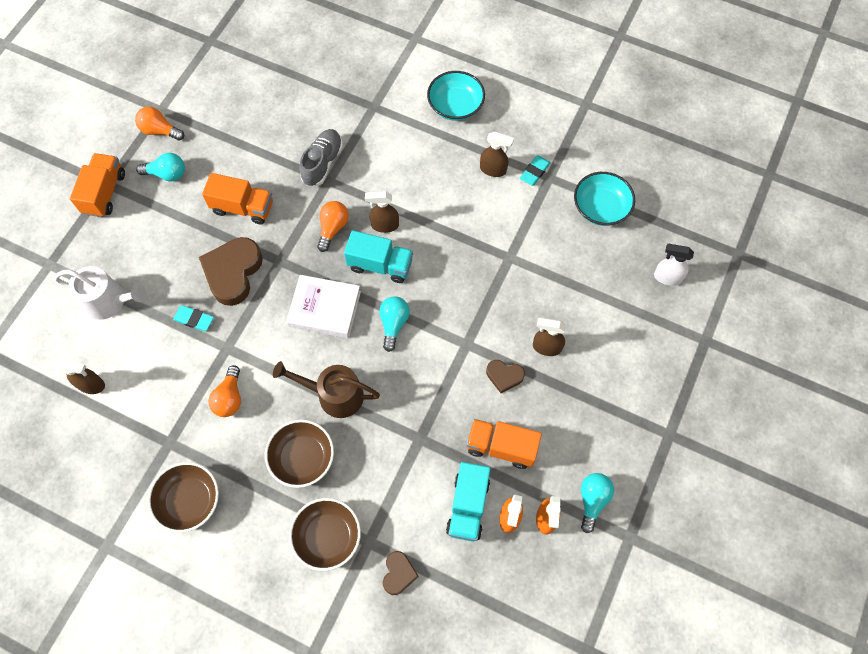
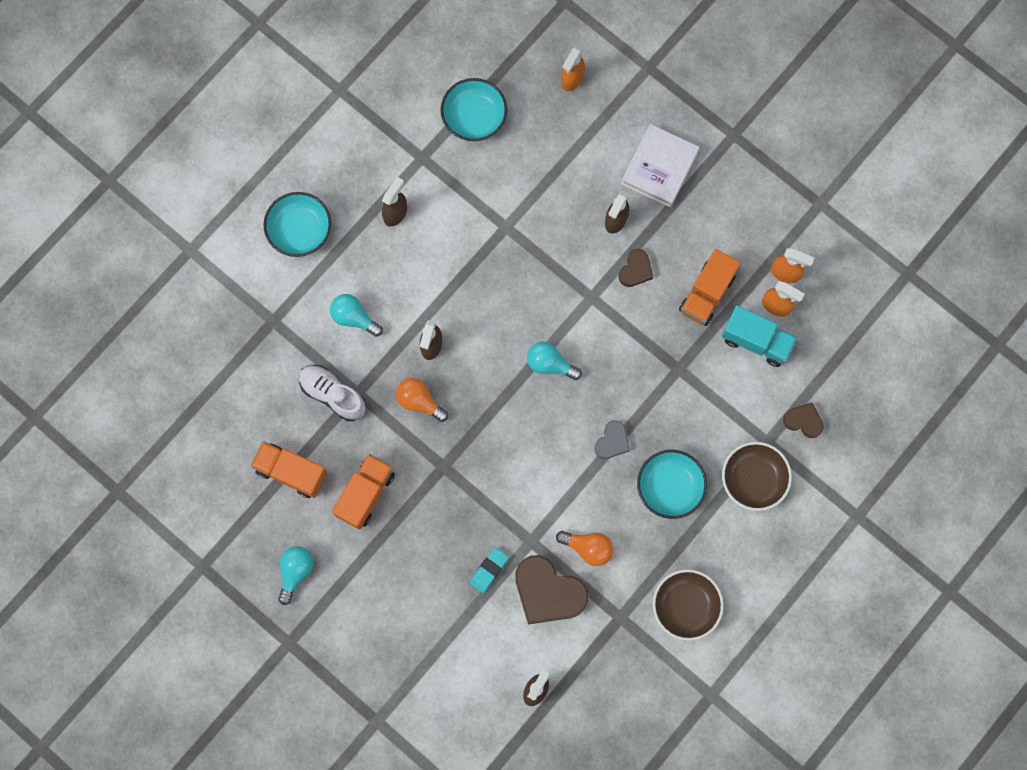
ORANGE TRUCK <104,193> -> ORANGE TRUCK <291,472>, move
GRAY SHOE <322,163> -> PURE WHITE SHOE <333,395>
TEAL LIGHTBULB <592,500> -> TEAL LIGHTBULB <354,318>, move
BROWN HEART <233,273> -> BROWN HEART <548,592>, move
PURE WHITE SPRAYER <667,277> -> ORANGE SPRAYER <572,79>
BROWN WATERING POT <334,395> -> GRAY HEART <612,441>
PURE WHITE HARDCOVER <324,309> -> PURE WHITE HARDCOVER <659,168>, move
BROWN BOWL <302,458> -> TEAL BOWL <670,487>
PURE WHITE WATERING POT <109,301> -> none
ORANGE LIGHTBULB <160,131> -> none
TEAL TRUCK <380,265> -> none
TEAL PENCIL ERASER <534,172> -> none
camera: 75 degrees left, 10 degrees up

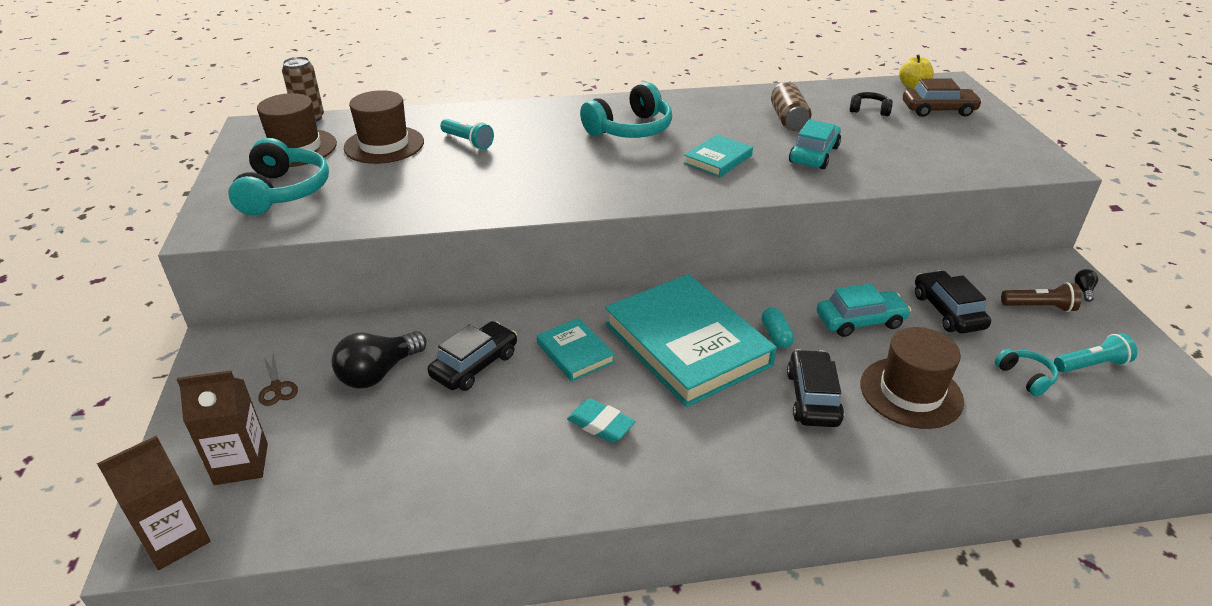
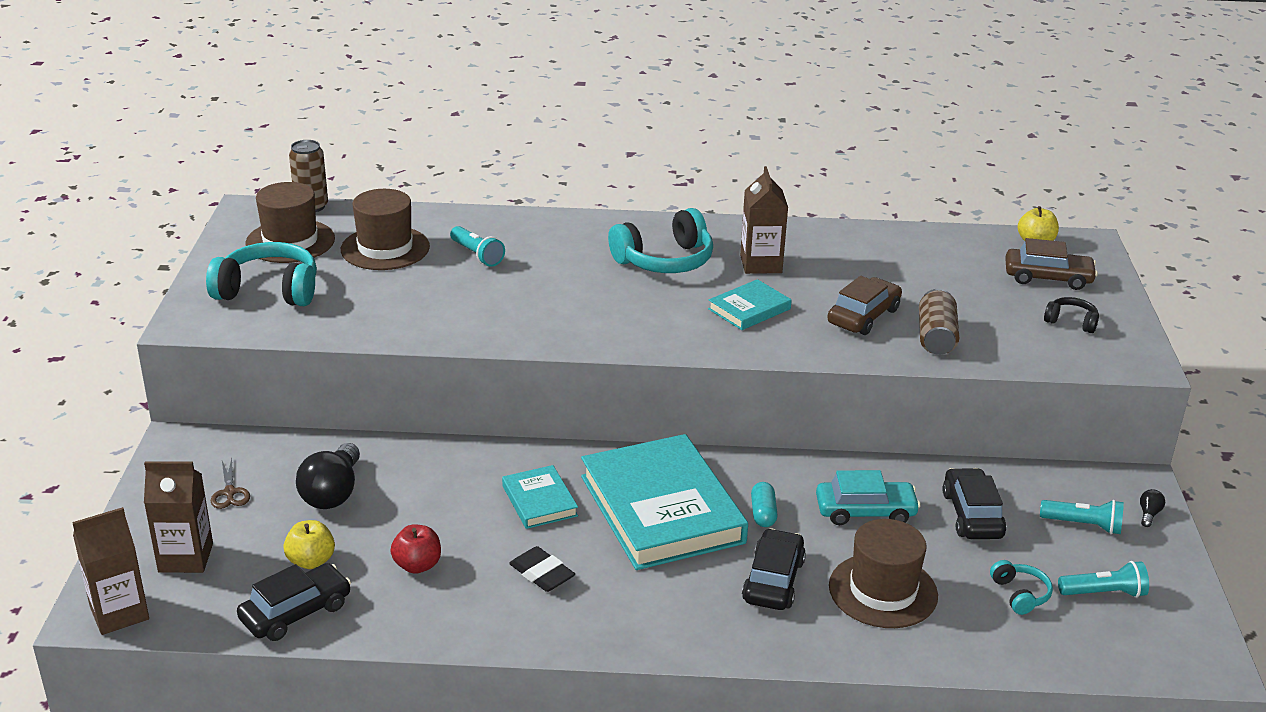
TEAL OVER-EAR HEADPHONES <283,192> -> TEAL OVER-EAR HEADPHONES <269,290>, 90 degrees counterclockwise
EBONY TOY CAR <475,365> -> EBONY TOY CAR <296,612>, move
none -> GOLDEN APPLE FRUIT <311,561>
EBONY LIGHTBULB <378,373> -> EBONY LIGHTBULB <333,493>, 45 degrees counterclockwise
none -> CRIMSON APPLE FRUIT <417,565>
TEAL PENCIL ERASER <601,424> -> EBONY PENCIL ERASER <542,574>
none -> BROWN CARTON <761,264>
TEAL TOY CAR <814,154> -> BROWN TOY CAR <863,316>
BROWN CAN <788,119> -> BROWN CAN <936,337>, move
BROWN POCKET TORCH <1039,307> -> TEAL POCKET TORCH <1083,525>
EBONY OVER-EAR HEADPHONES <869,110> -> EBONY OVER-EAR HEADPHONES <1071,322>, move
camera: 10 degrees right, 5 degrees down

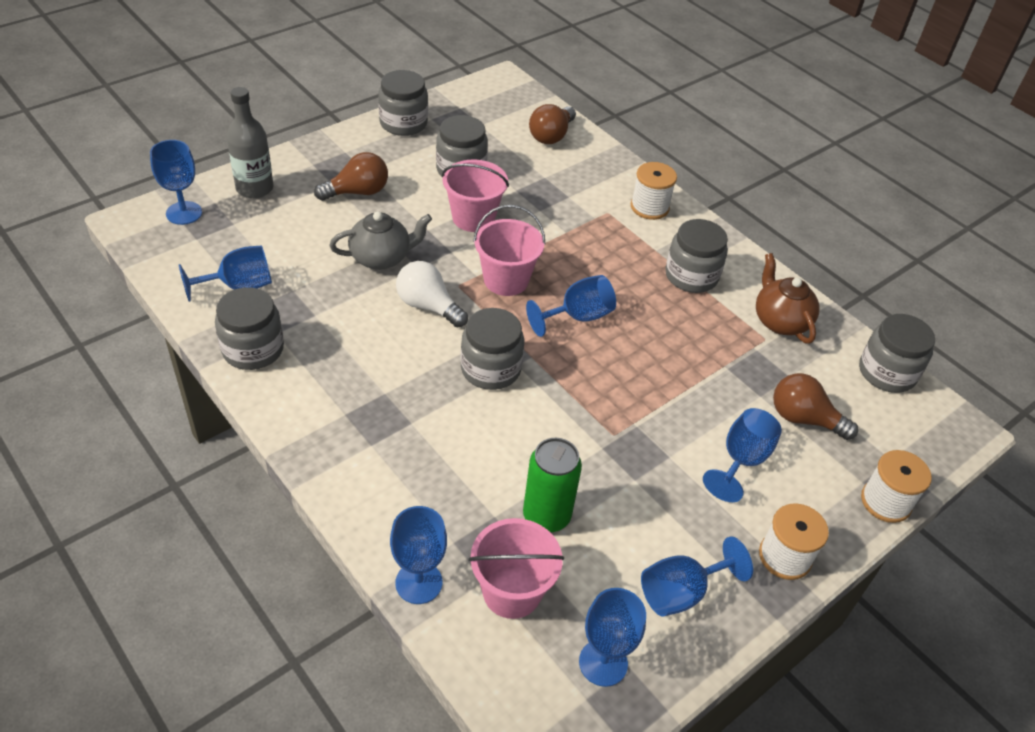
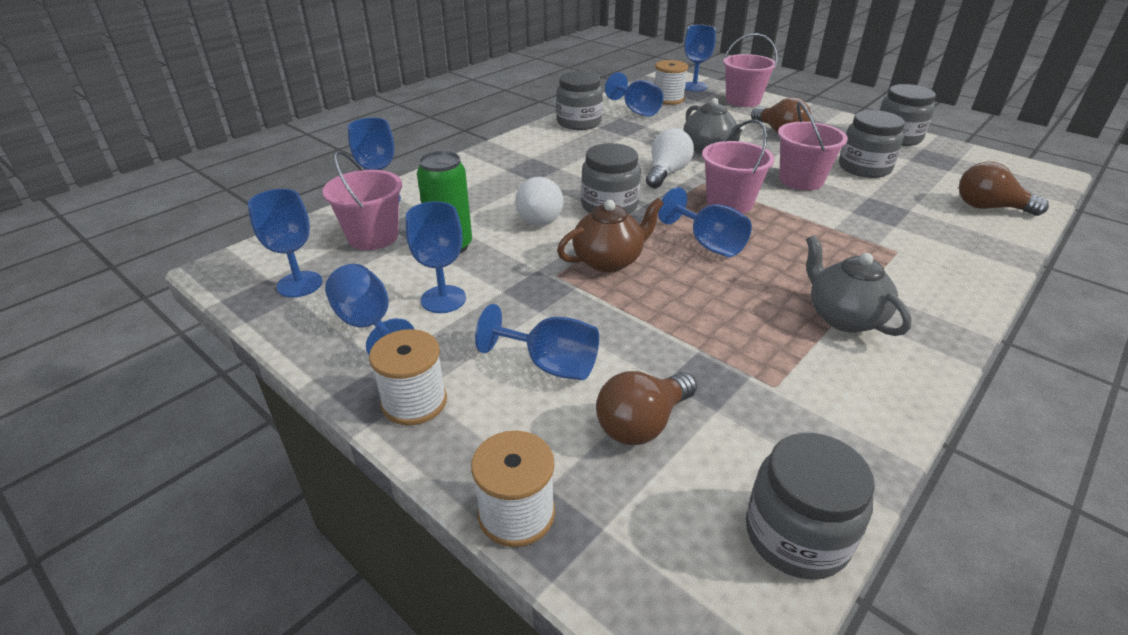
none -> ROYAL BLUE WINE GLASS <443,299>
none -> PURE WHITE LIGHTBULB <541,216>
BROWN TEA POT <780,321> -> BROWN TEA POT <609,260>, move
BROWN LIGHTBULB <804,419> -> BROWN LIGHTBULB <642,424>, 150 degrees counterclockwise
PURE WHITE BOBBIN <649,207> -> PURE WHITE BOBBIN <668,99>, move
GRAY BOTTLE <254,188> -> PINK BUCKET <743,101>
GRAY PRESERVE JAR <691,276> -> GRAY TEA POT <843,317>
camera: 85 degrees right, 10 degrees down

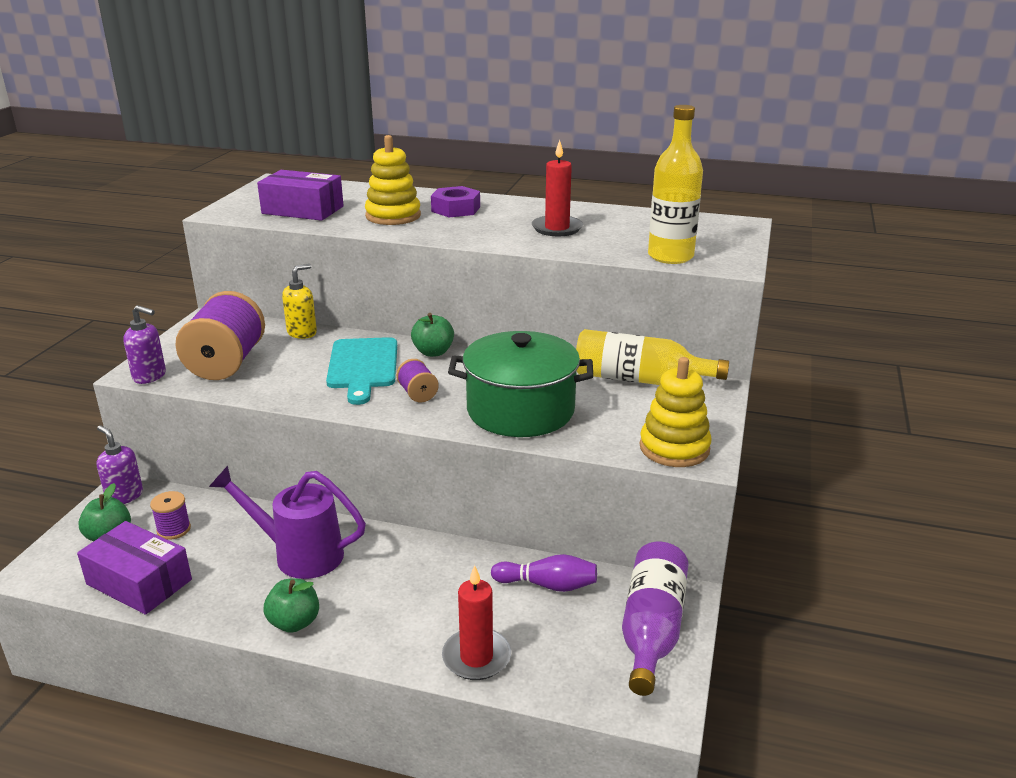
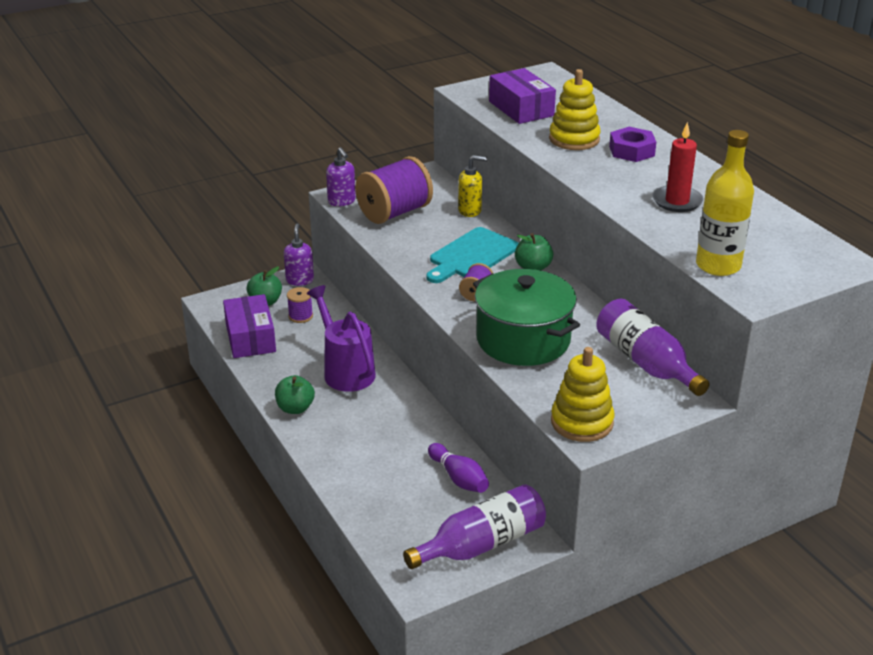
GOLDEN BOTTLE <638,379> -> VIOLET BOTTLE <646,362>
CRIMSON PILLAR CANDLE <476,657> -> none
camera: 45 degrees right, 5 degrees up

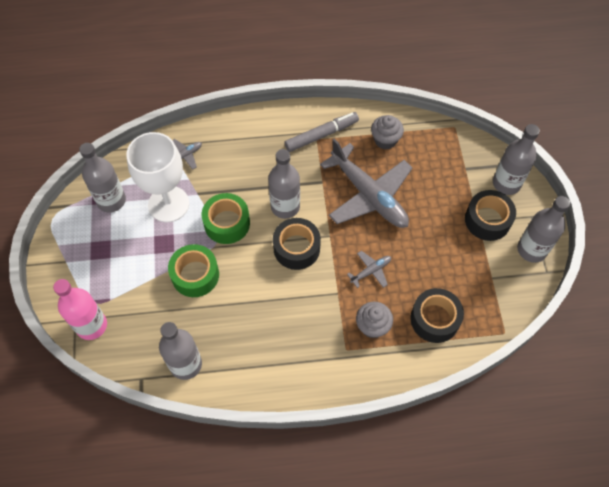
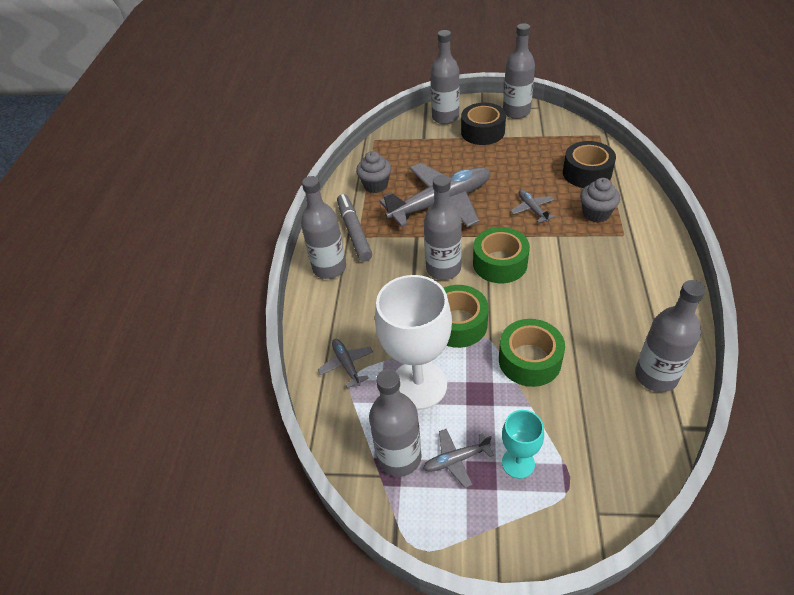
none -> GRAY BOTTLE <329,268>
none -> GRAY PLANE <456,459>
EBONY STICKY TAPE <296,248> -> EMERALD STICKY TAPE <500,263>
none -> TEAL WINE GLASS <518,463>
PINK BOTTLE <91,325> -> none
camera: 75 degrees left, 15 degrees down

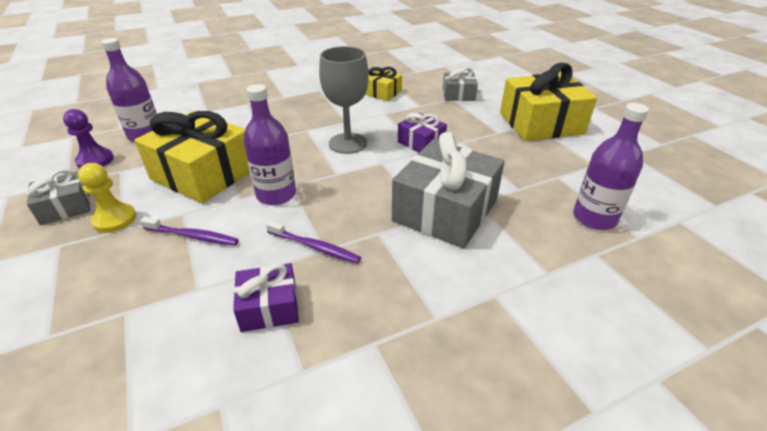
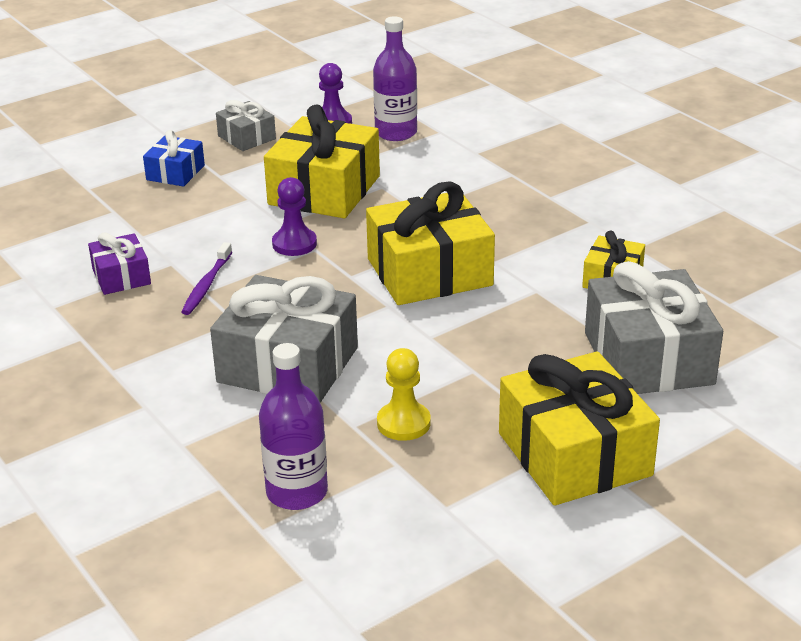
none -> ROYAL BLUE WRAPPED GIFT <175,173>
VIOLET BOTTLE <276,195> -> VIOLET GAME PAWN <294,244>
GRAY WINE GLASS <348,143> -> GOLDEN WRAPPED GIFT <429,272>
GOLDEN GAME PAWN <115,219> -> GOLDEN GAME PAWN <403,423>, move
GRAY WRAPPED GIFT <458,95> -> GRAY WRAPPED GIFT <648,358>, x1.93
VIOLET DENTAL BRUSH <192,236> -> none
VIOLET WRAPPED GIFT <421,142> -> none
camera: 80 degrees right, 5 degrees down

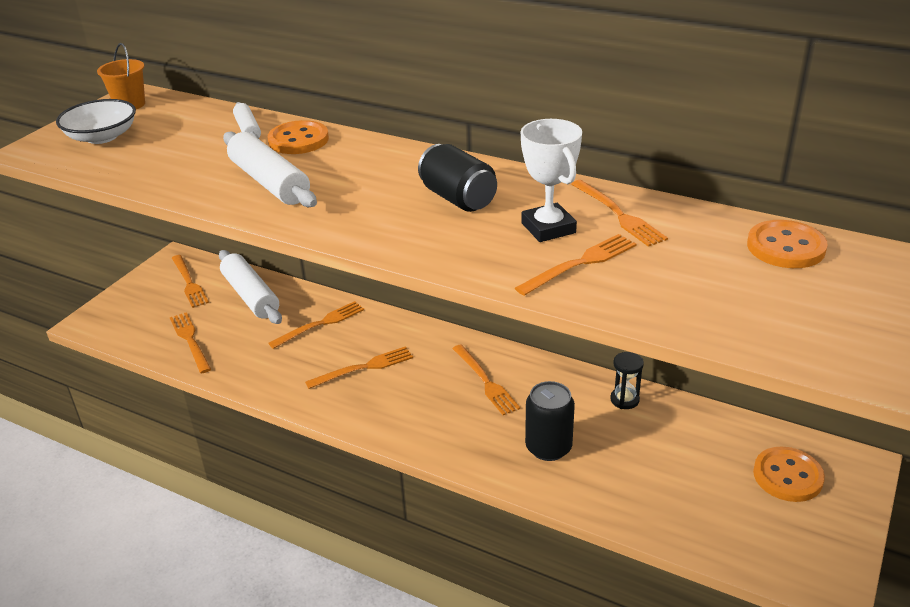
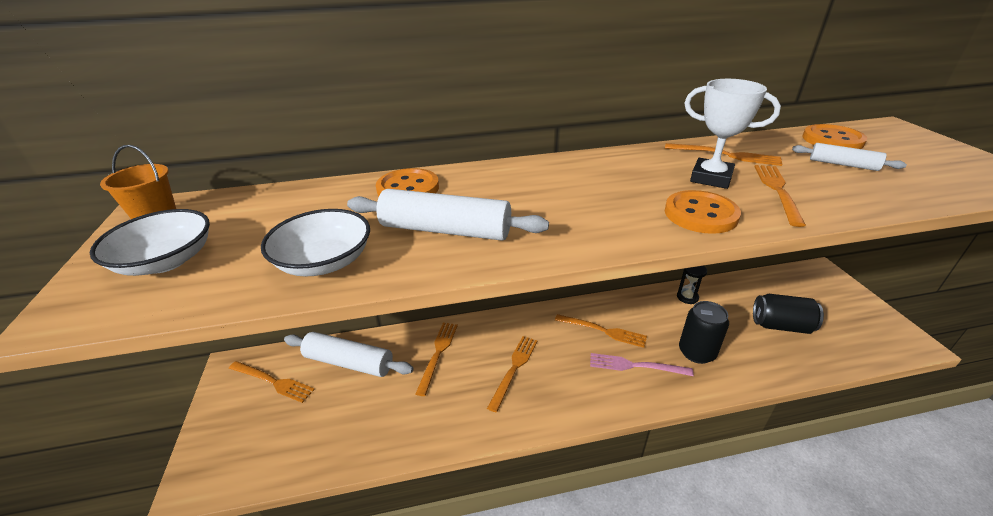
none -> PURE WHITE BOWL <324,261>
none -> PINK FORK <635,366>
ORANGE SEWING BUTTON <787,476> -> ORANGE SEWING BUTTON <700,214>, move
EBONY CAN <458,198> -> EBONY CAN <781,326>, move
PURE WHITE DOUGH ROLLER <248,129> -> PURE WHITE DOUGH ROLLER <843,164>, move
ORANGE FORK <190,340> -> none
camera: 40 degrees left, 0 degrees up

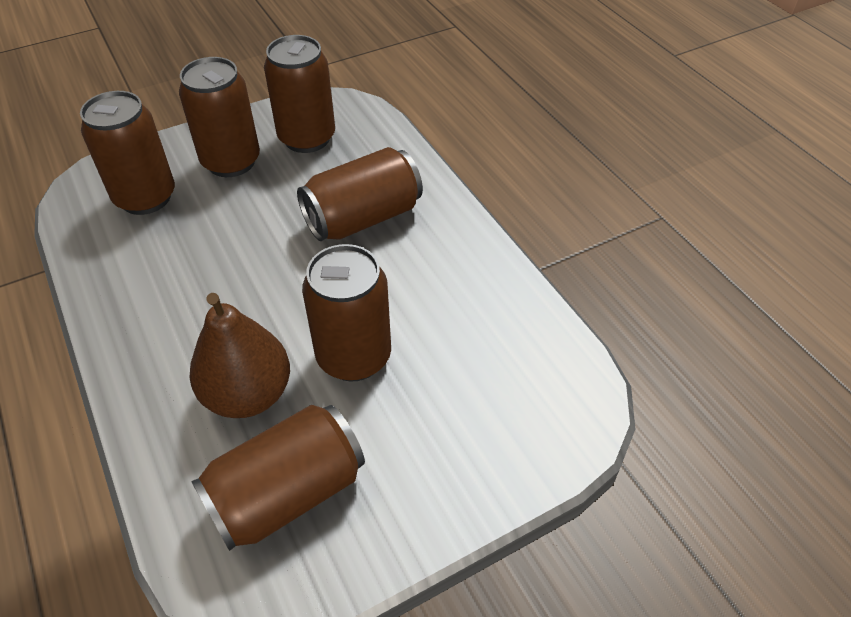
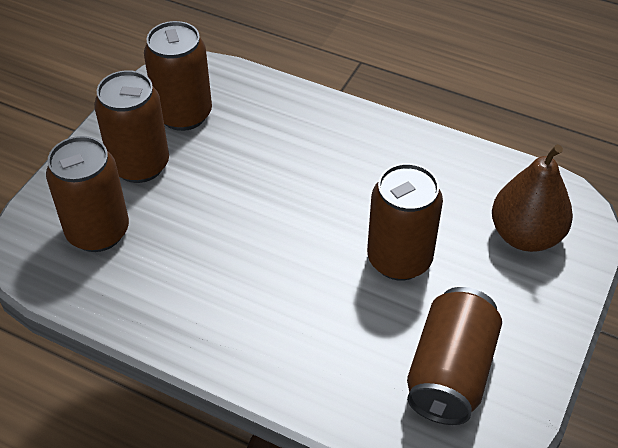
BROWN TOY PEAR <248,394> -> BROWN TOY PEAR <525,235>, move
BROWN CAN <363,218> -> none
camera: 35 degrees left, 0 degrees up

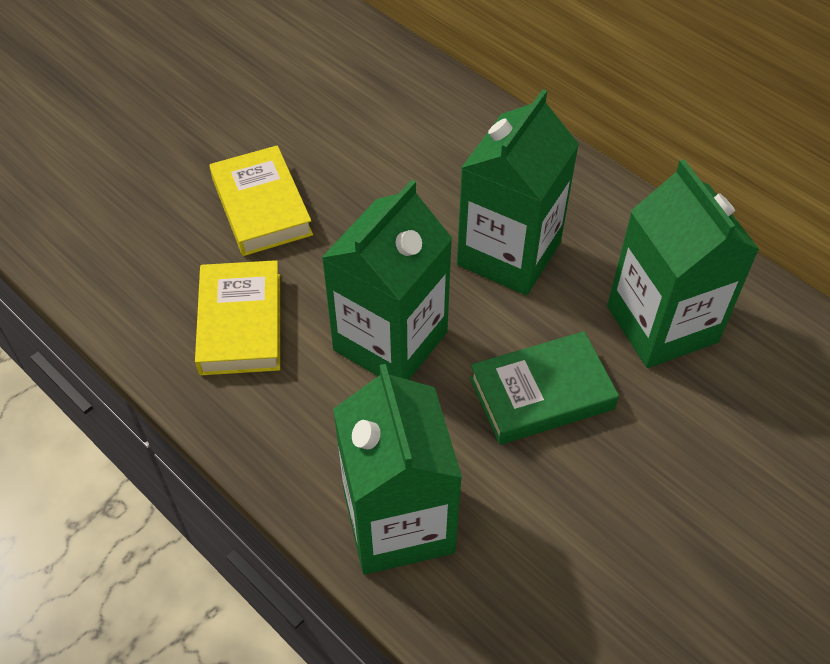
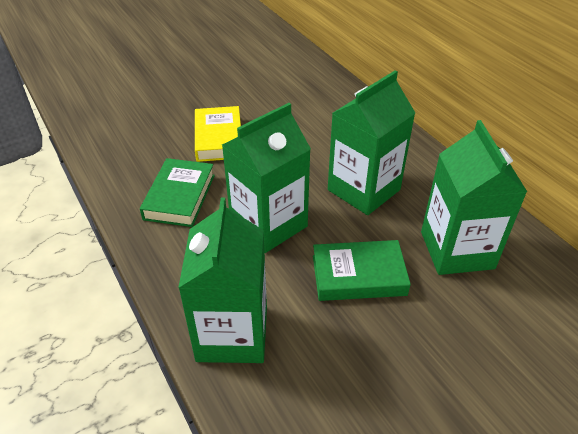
GOLDEN HARDCOVER <240,323> -> EMERALD HARDCOVER <179,197>
camera: 15 degrees right, 10 degrees down

